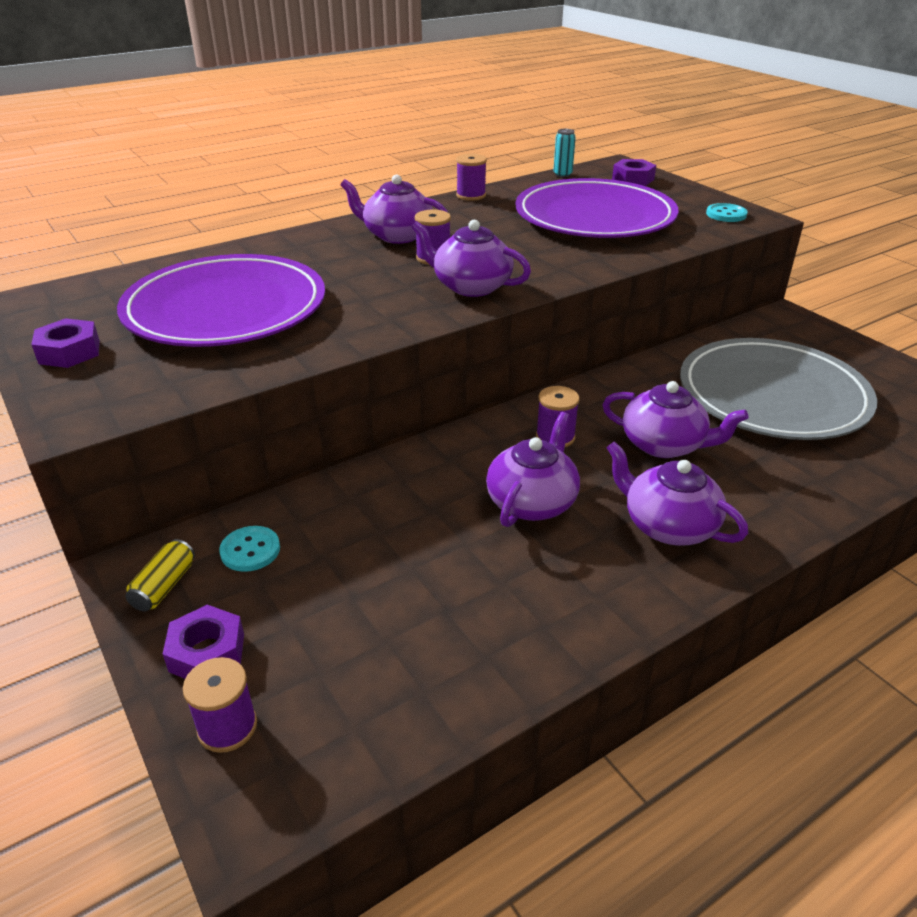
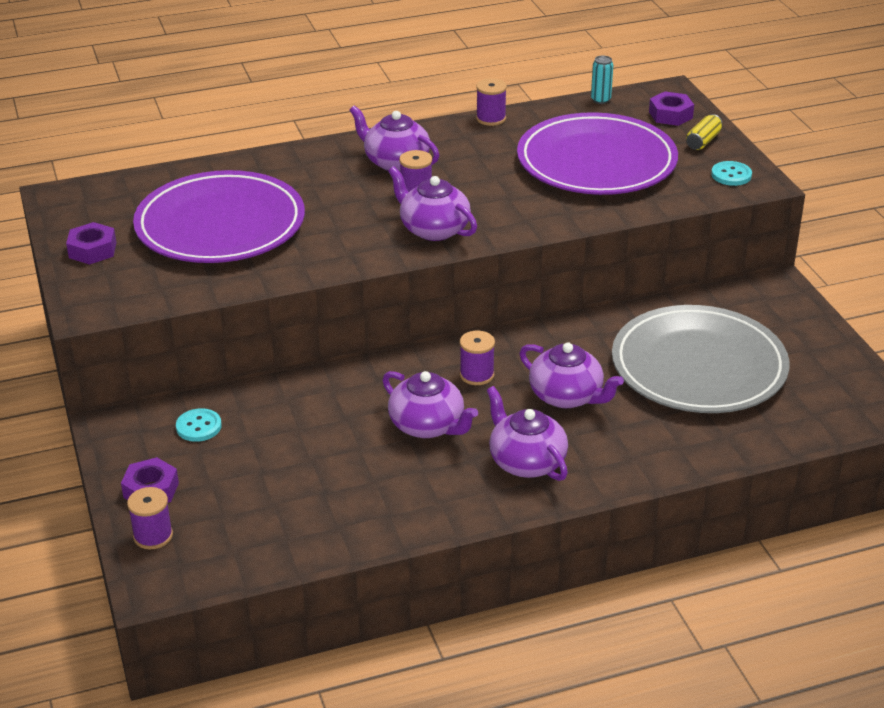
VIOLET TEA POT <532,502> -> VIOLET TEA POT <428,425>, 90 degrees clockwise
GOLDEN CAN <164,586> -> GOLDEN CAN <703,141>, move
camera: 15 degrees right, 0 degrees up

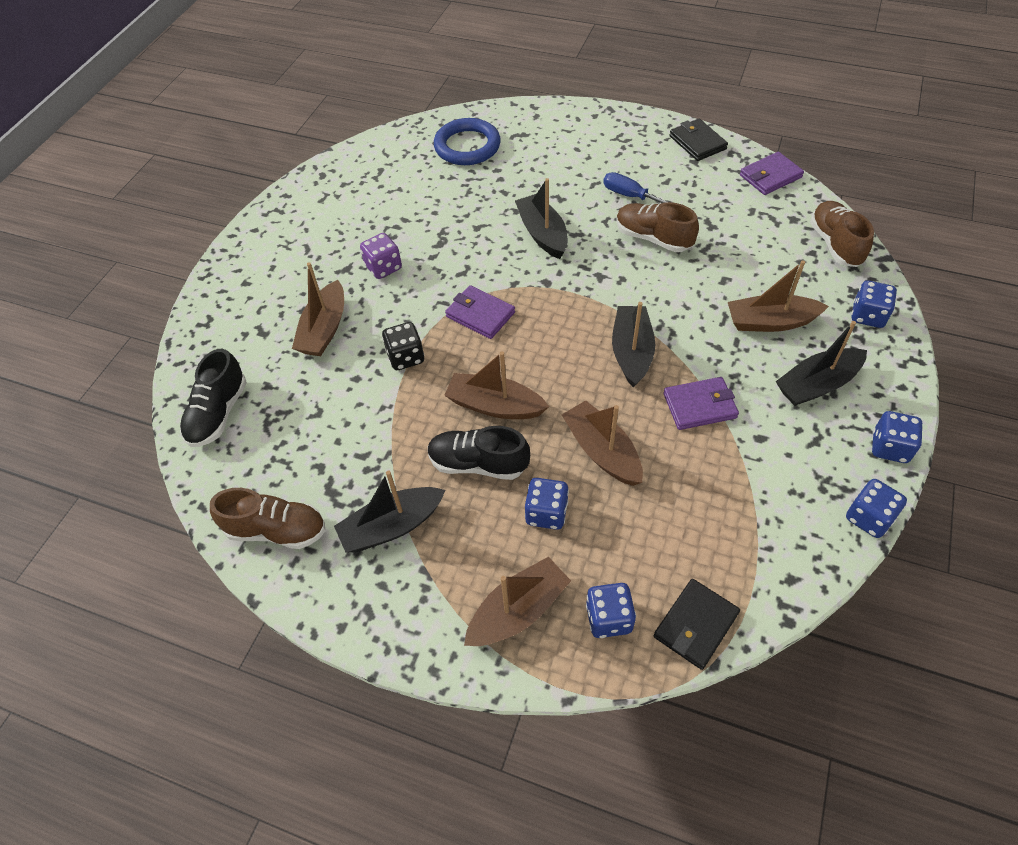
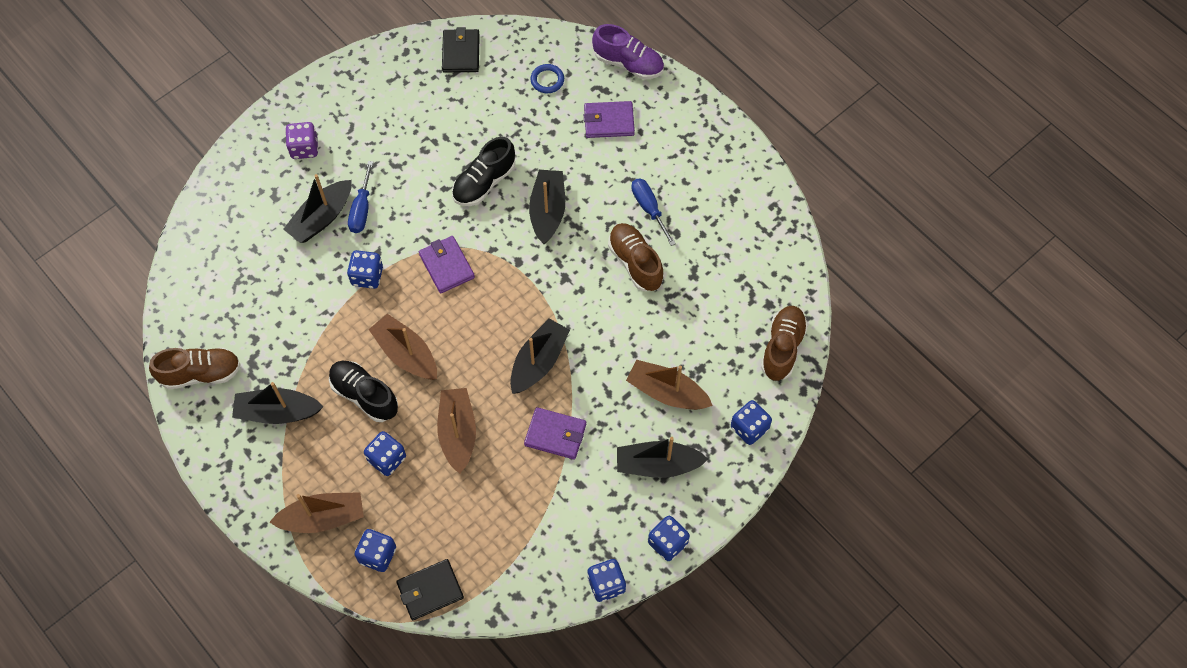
BROWN SHOE <276,530> -> BROWN SHOE <201,373>, 45 degrees counterclockwise
BROWN TOY BOAT <324,329> -> EBONY TOY BOAT <321,218>
VIOLET DICE <383,267> -> VIOLET DICE <304,148>, move
EBONY DICE <406,357> -> ROYAL BLUE DICE <367,276>
none -> ROYAL BLUE SCREWDRIVER <361,209>
EBONY WALLET <697,142> -> EBONY WALLET <461,53>, move
EBONY SHOE <218,413> -> EBONY SHOE <484,182>, move
ROYAL BLUE TORUS <467,146> -> ROYAL BLUE TORUS <547,80>, x0.50
VIOLET WALLET <770,176> -> VIOLET WALLET <609,121>, move
none -> VIOLET SHOE <628,63>
camera: 25 degrees right, 10 degrees up

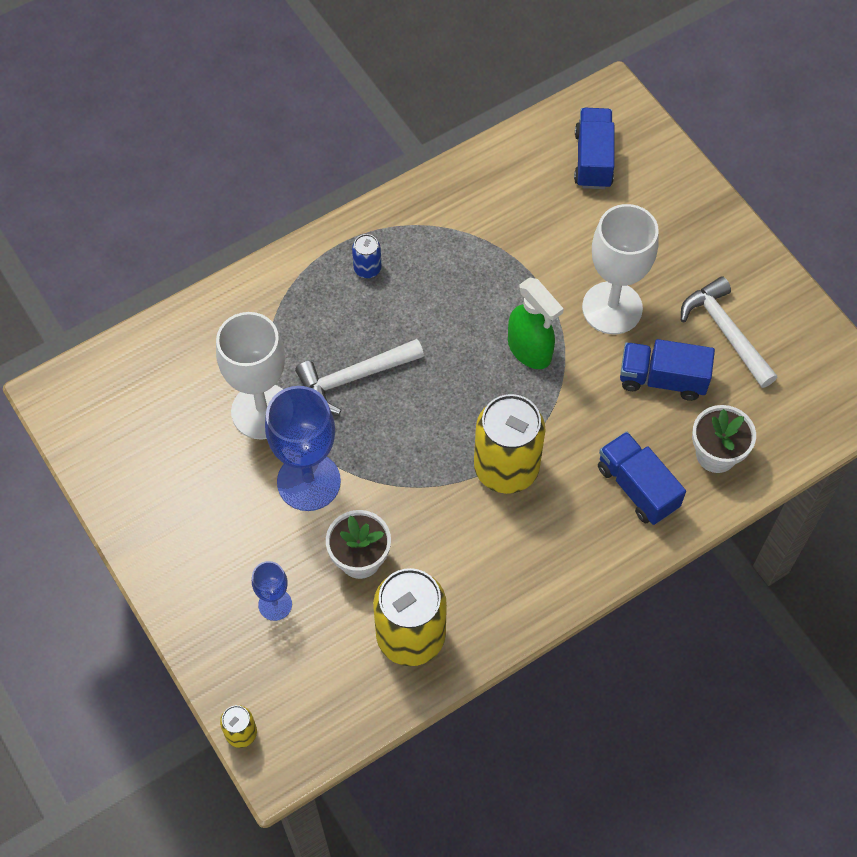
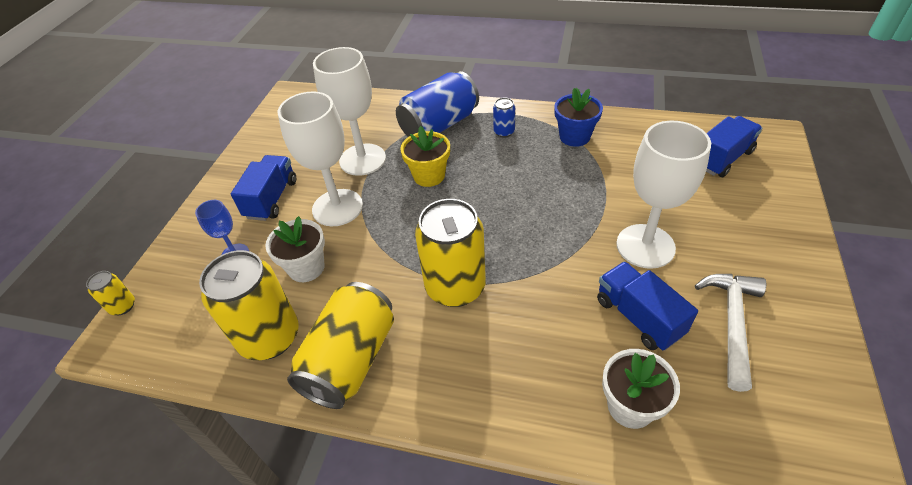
ROYAL BLUE TRUCK <637,487> -> ROYAL BLUE TRUCK <272,199>, move
ROYAL BLUE WINE GLASS <308,481> -> PURE WHITE WINE GLASS <337,207>
none -> GOLDEN CAN <350,359>
none -> ROYAL BLUE CAN <439,125>
PURE WHITE HAMMER <354,378> -> GOLDEN PLANT POT <429,176>
none -> ROYAL BLUE PLANT POT <574,137>
EMERALD SPRAYER <530,350> -> none
camera: 50 degrees right, 15 degrees down

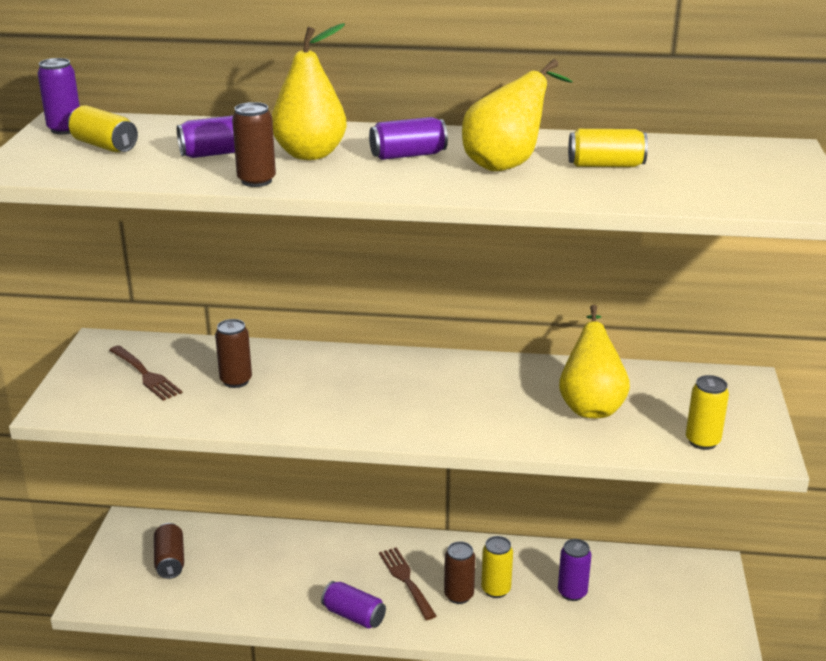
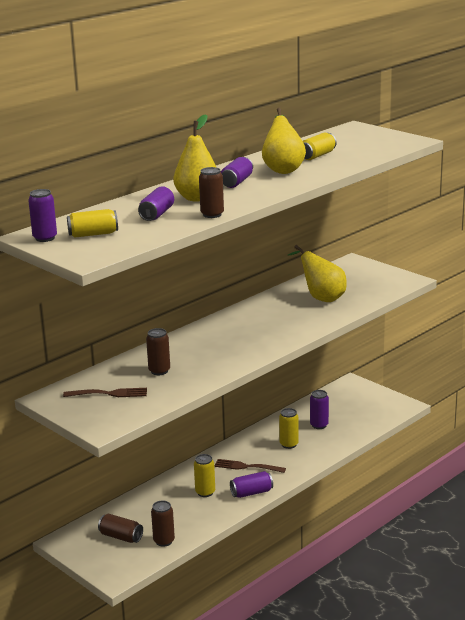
BROWN CAN <459,595> -> BROWN CAN <164,541>, move
GOLDEN CAN <702,441> -> GOLDEN CAN <205,492>, move
camera: 50 degrees left, 5 degrees down

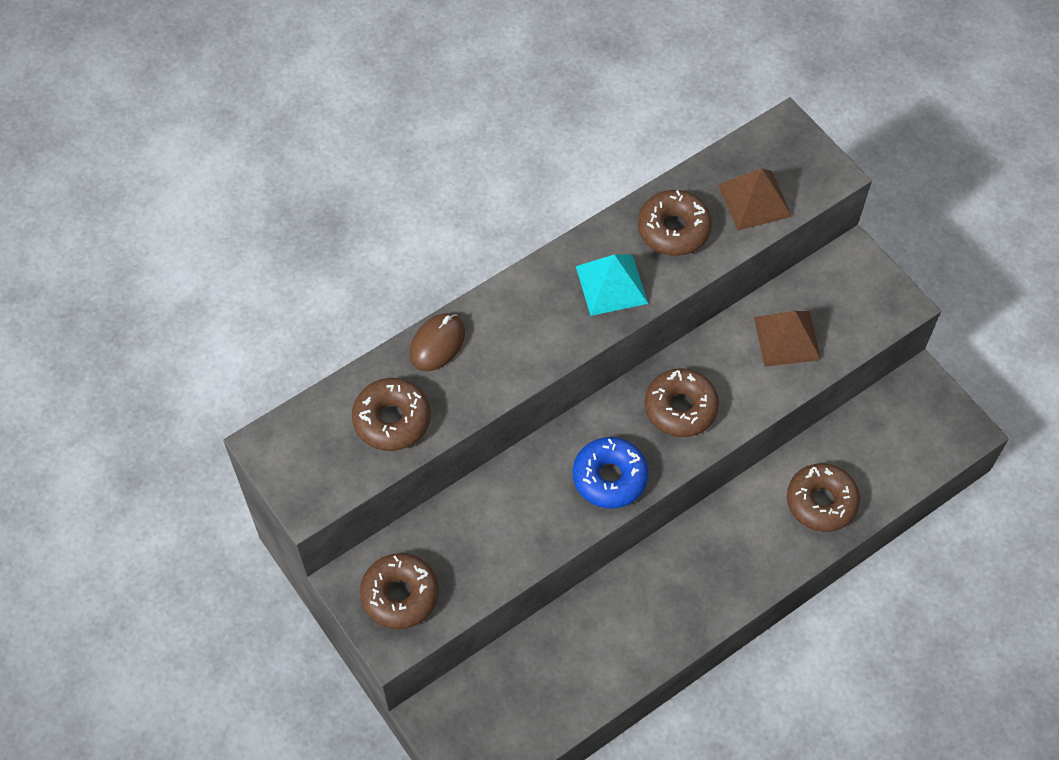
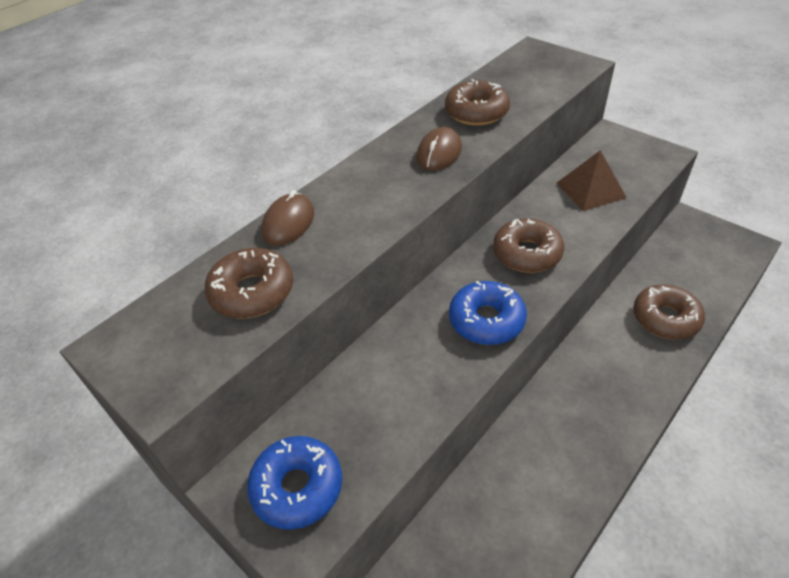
BROWN GLAZED DONUT <400,595> -> ROYAL BLUE GLAZED DONUT <297,487>
TEAL PYRAMID <611,284> -> BROWN MOUSE <439,153>
BROWN PYRAMID <754,200> -> none
camera: 10 degrees left, 15 degrees down

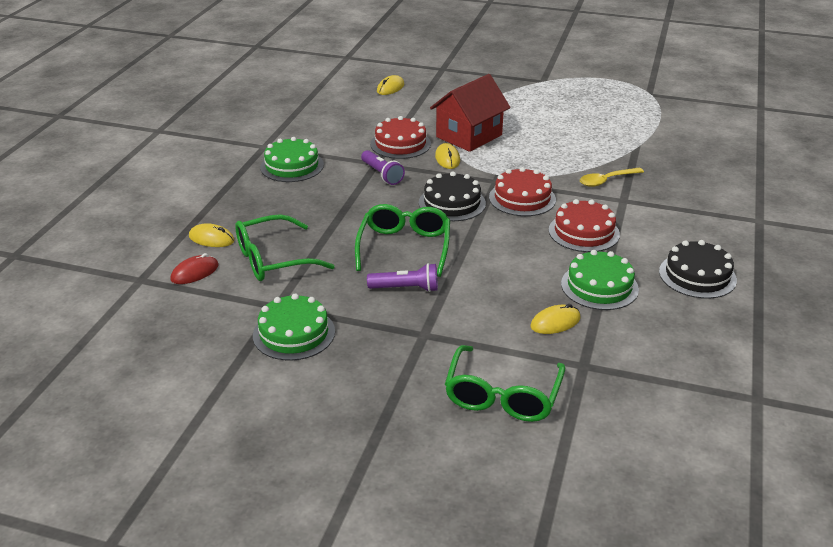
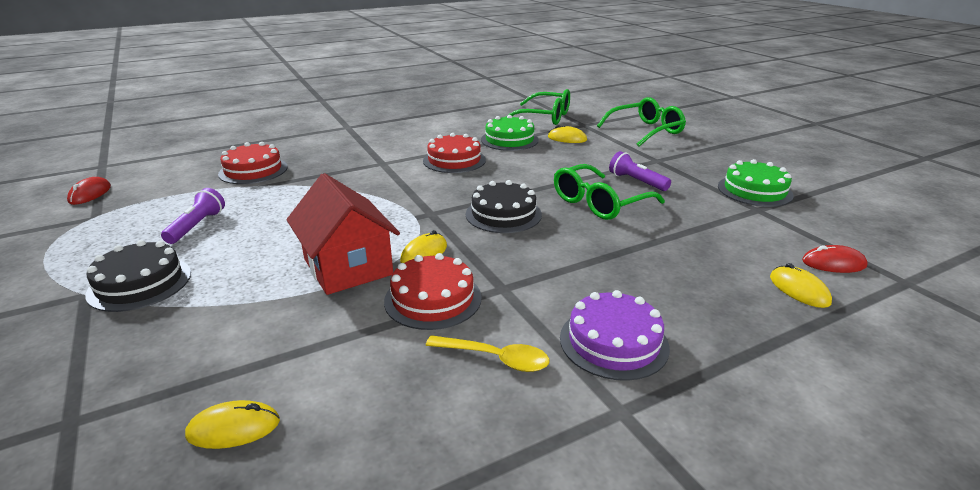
none -> CRIMSON MOUSE <90,194>
EBONY CAKE <697,275> -> EBONY CAKE <140,283>, move
VIOLET POCKET TORCH <382,174> -> VIOLET POCKET TORCH <197,226>, move
CRIMSON CAKE <522,198> -> CRIMSON CAKE <253,170>, move
CRIMSON TOY HOUSE <469,136> -> CRIMSON TOY HOUSE <348,267>, 60 degrees clockwise
GOLDEN TEASPOON <606,181> -> GOLDEN TEASPOON <496,358>, move
EMERALD GLASSES <273,259> -> EMERALD GLASSES <545,117>, move
EMERALD CAKE <292,166> -> VIOLET CAKE <613,342>
camera: 135 degrees left, 5 degrees down

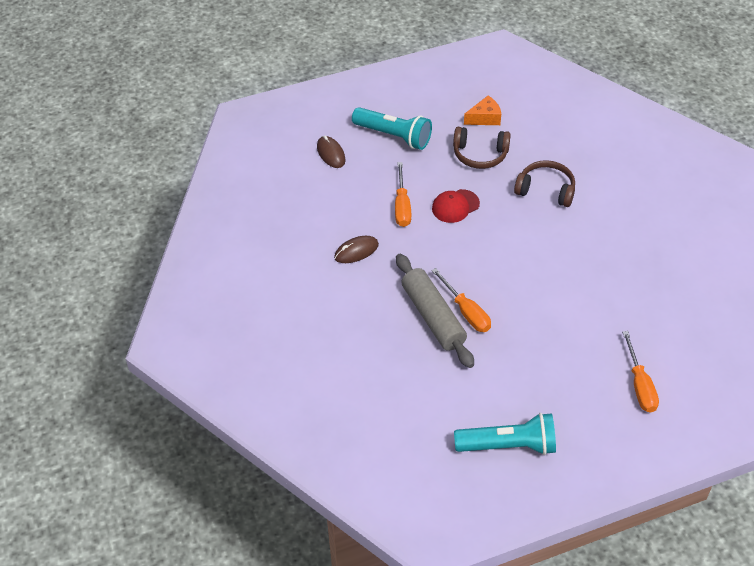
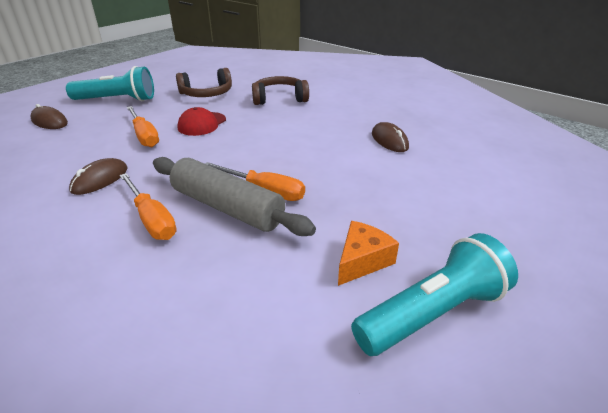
ORANGE SCREWDRIVER <640,385> -> ORANGE SCREWDRIVER <151,219>, move
ORANGE PIECE OF CHEESE <485,118> -> ORANGE PIECE OF CHEESE <362,261>, move
none -> BROWN MOUSE <389,140>
camera: 30 degrees left, 15 degrees down

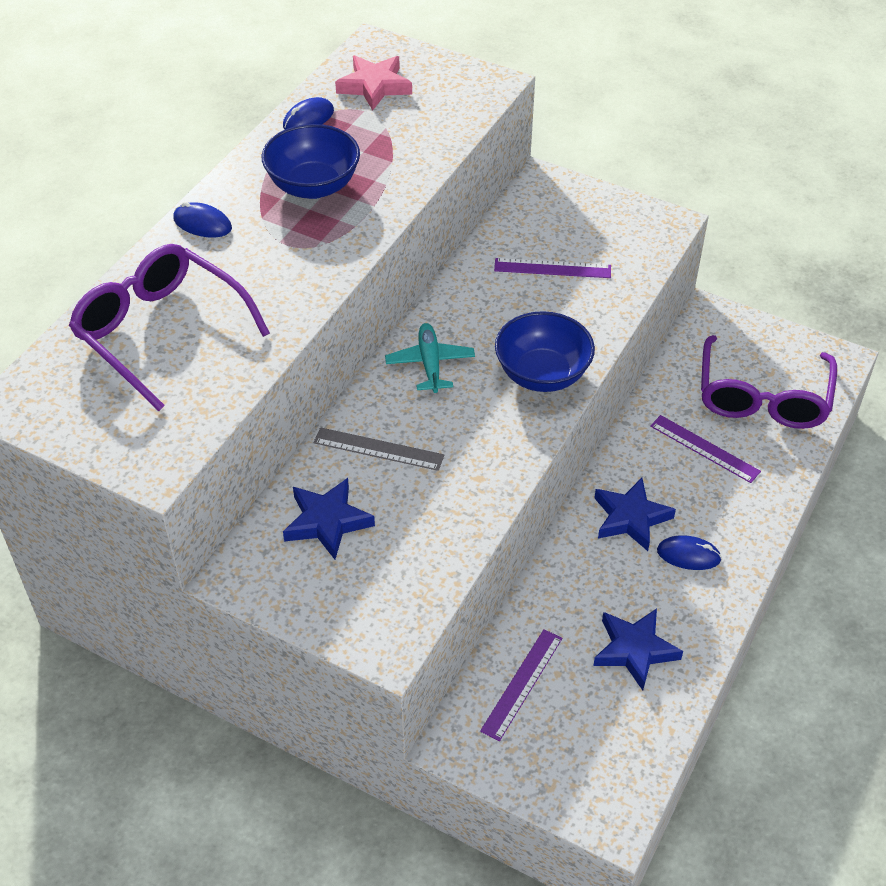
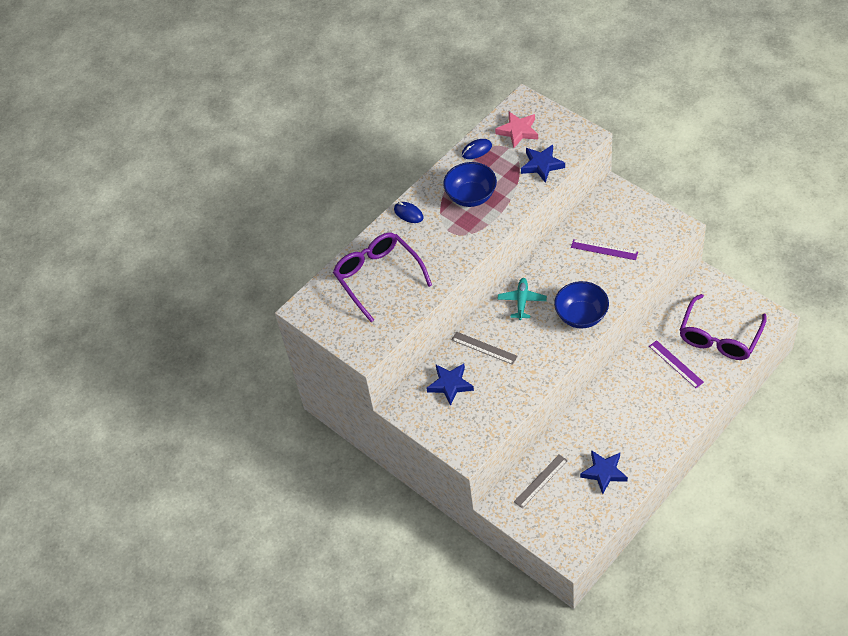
VIOLET STRAIGHTEDGE <522,683> -> GRAY STRAIGHTEDGE <540,481>
ROYAL BLUE FIVE-POINTED STAR <630,518> -> ROYAL BLUE FIVE-POINTED STAR <542,165>, move
ROYAL BLUE MOUSE <688,555> -> none
camera: 20 degrees right, 5 degrees up

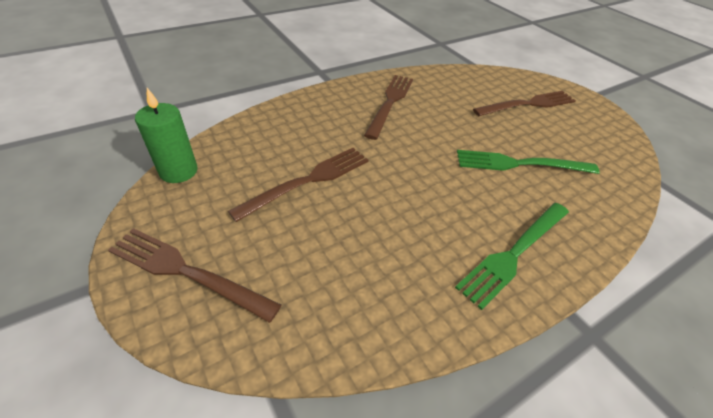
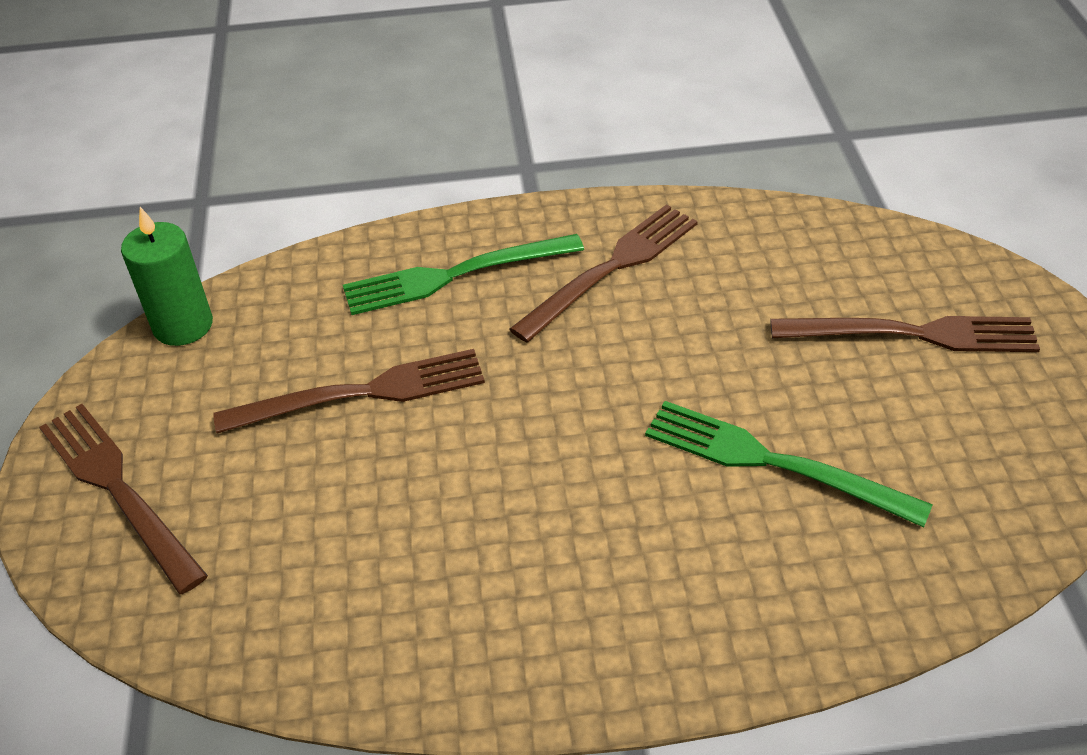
EMERALD FORK <514,253> -> EMERALD FORK <454,275>, move
camera: 30 degrees right, 0 degrees up

